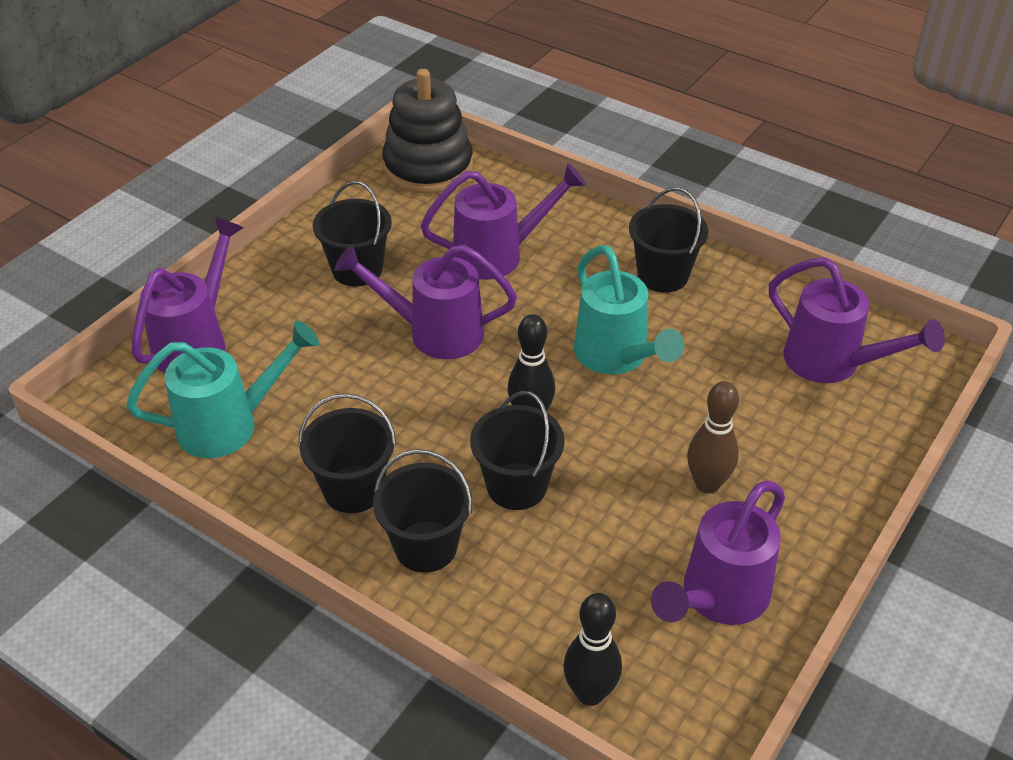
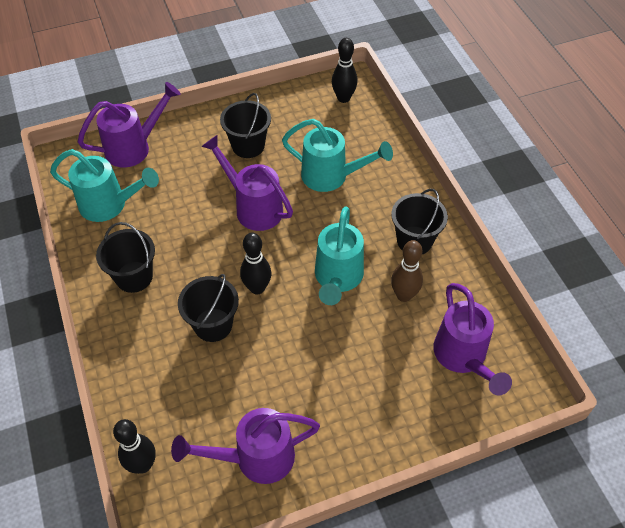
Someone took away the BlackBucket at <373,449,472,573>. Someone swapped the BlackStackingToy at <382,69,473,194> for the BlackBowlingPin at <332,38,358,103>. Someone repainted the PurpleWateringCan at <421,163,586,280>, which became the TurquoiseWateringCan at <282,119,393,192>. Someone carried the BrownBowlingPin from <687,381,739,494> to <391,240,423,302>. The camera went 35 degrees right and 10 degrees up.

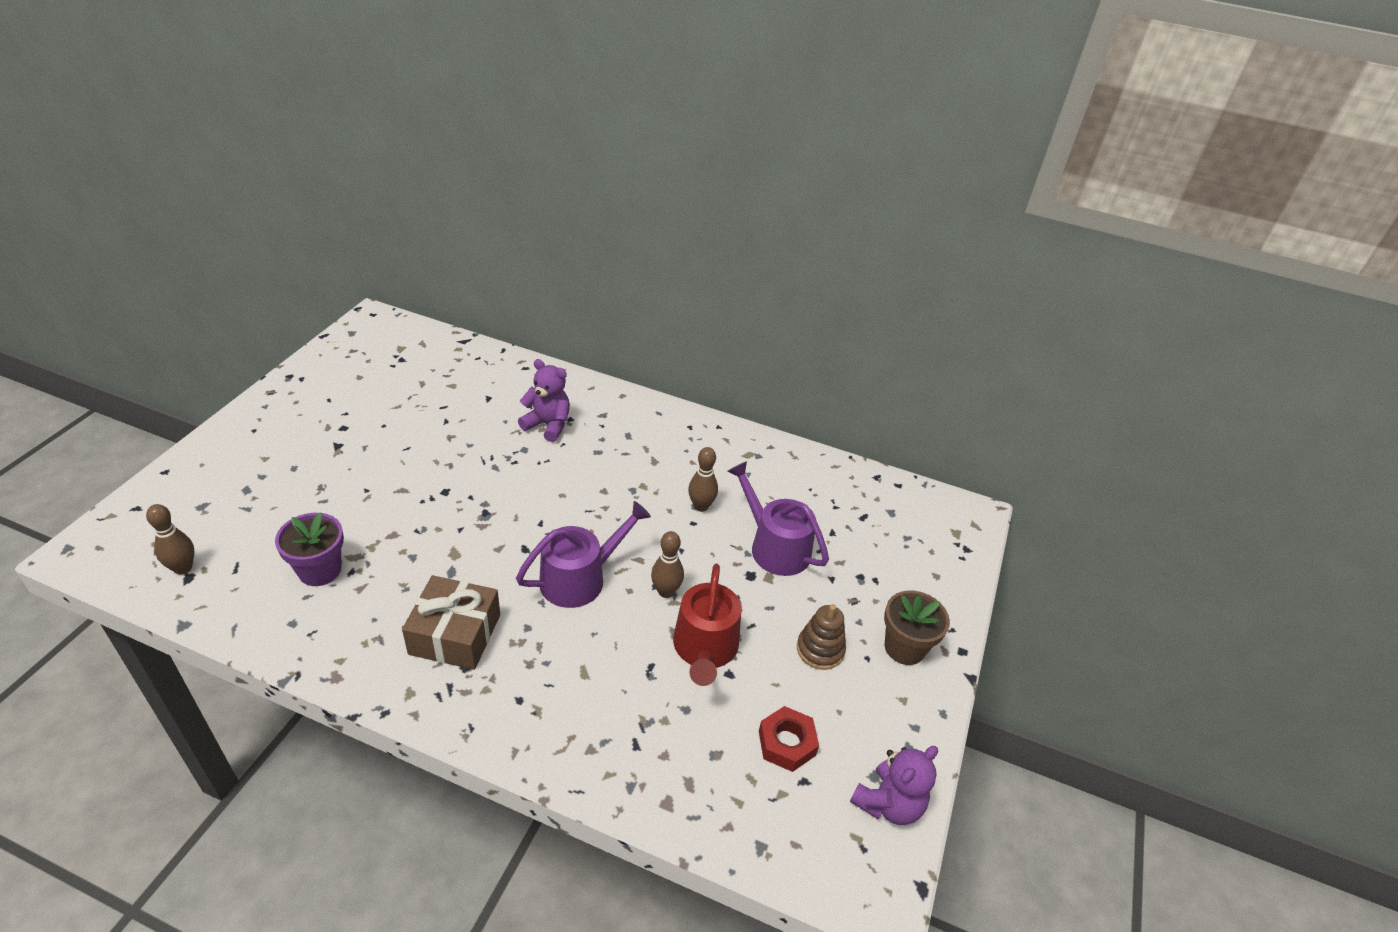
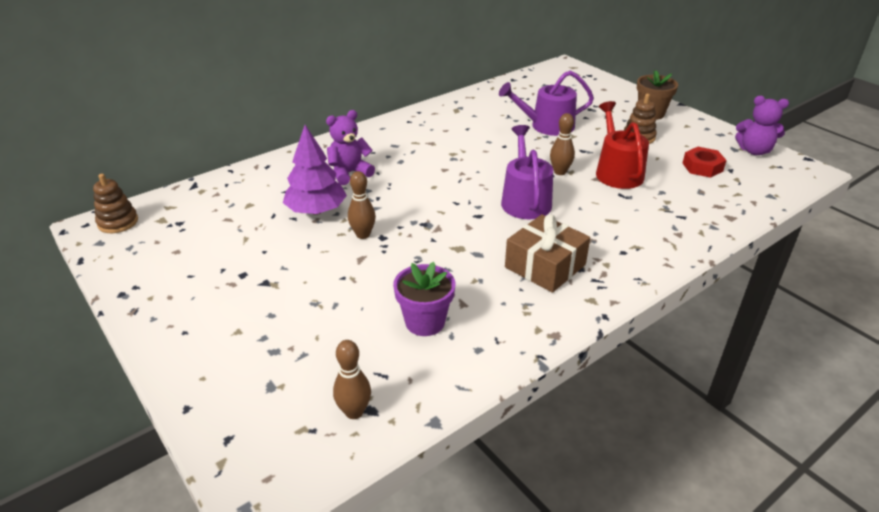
Someone rotated the RedWateringCan at <673,564,741,686> by 135 degrees counterclockwise. Someone carried the BrownBowlingPin from <688,447,718,512> to <348,171,376,239>. Someone rotated the PurpleTeddyBear at <850,746,938,825> by 120 degrees clockwise. Someone put down the BrownStackingToy at <93,174,138,233>. Someone put down the PurpleTree at <283,125,347,215>. The camera went 55 degrees left and 5 degrees down.

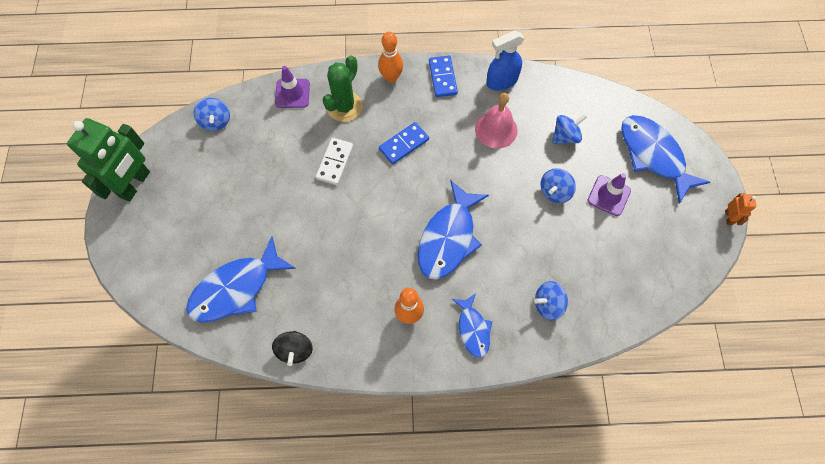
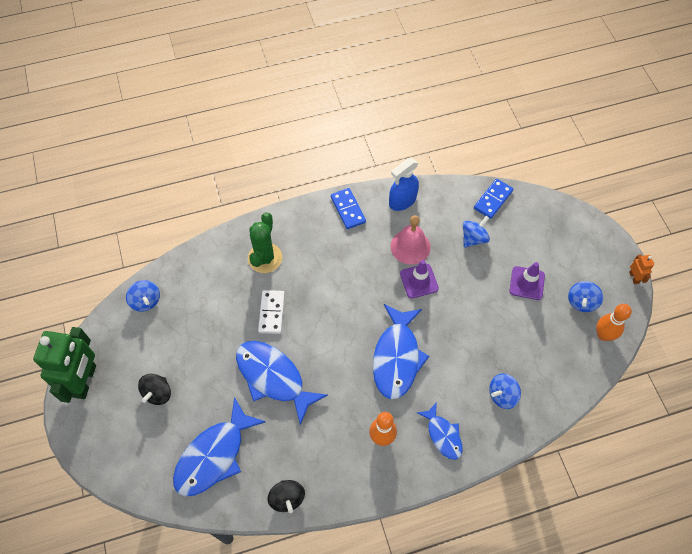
Someone carried the PurpleTrafficCone from <275,66,310,108> to <400,260,439,299>. Someone carried the OrangeBowlingPin from <378,32,403,83> to <596,304,632,341>. Someone carried the BlueDomino from <379,122,429,164> to <474,179,513,219>. Someone carried the BlueSpinningTop from <541,168,576,203> to <568,281,603,312>. Someone carried the BlueFish from <621,115,710,204> to <236,341,328,425>. Someone put down the BlackSpinningTop at <138,374,171,405>. The camera went 15 degrees left and 5 degrees down.

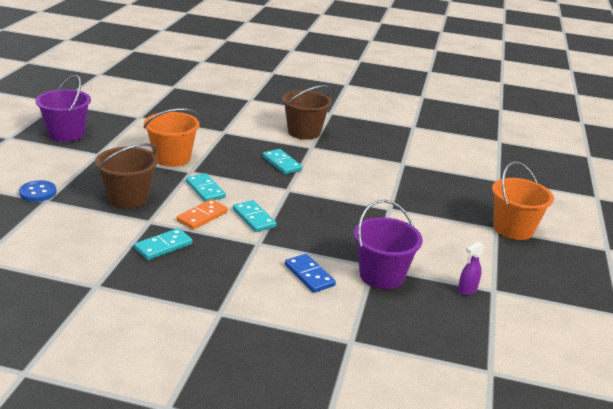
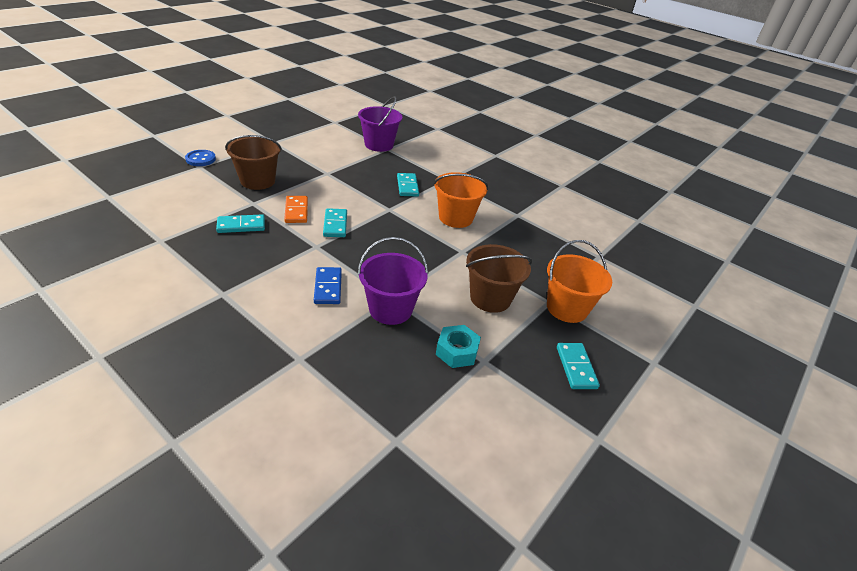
Someone carried the PurpleBucket from <35,75,91,142> to <358,96,402,152>. Someone carried the OrangeBucket from <144,108,200,167> to <433,172,489,228>. Someone rotated the OrangeDomino at <177,199,228,230> by 75 degrees counterclockwise. Someone carried the TurquoiseDomino from <186,173,226,202> to <557,343,600,389>. Someone carried the BrownBucket from <282,85,332,140> to <466,244,533,313>. Someone swapped the PurpleSprayBottle at <458,242,485,295> for the TurquoiseNut at <436,325,481,368>. The camera went 25 degrees right and 10 degrees up.

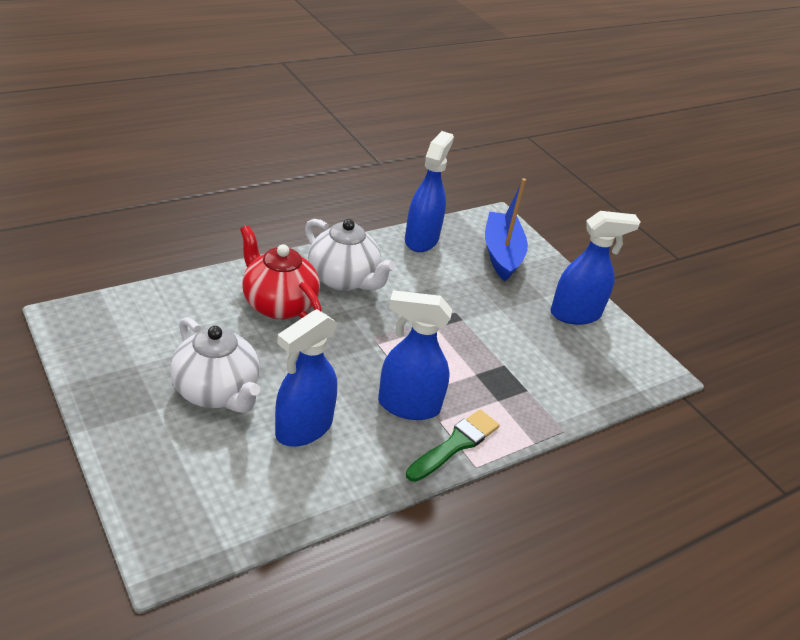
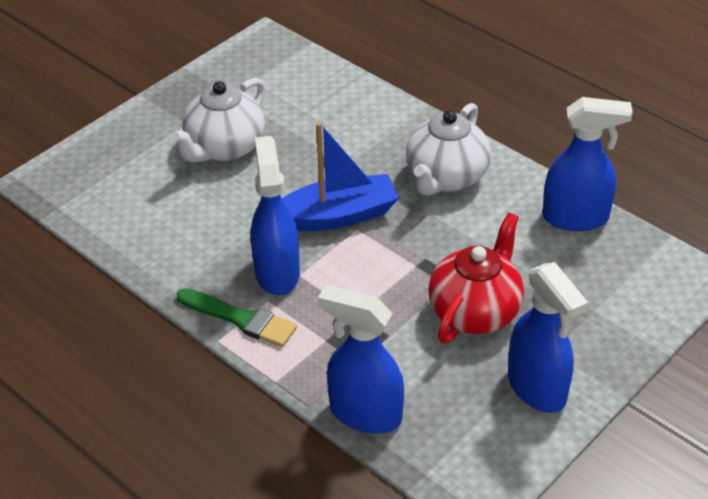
Someone carried the RedTeapot from <240,225,322,320> to <428,213,524,344>. Someone carried the BlueSprayBottle from <275,309,337,447> to <318,285,404,434>. Someone carried the BlueBoat from <485,178,528,281> to <282,122,399,231>. The camera went 80 degrees right and 5 degrees up.

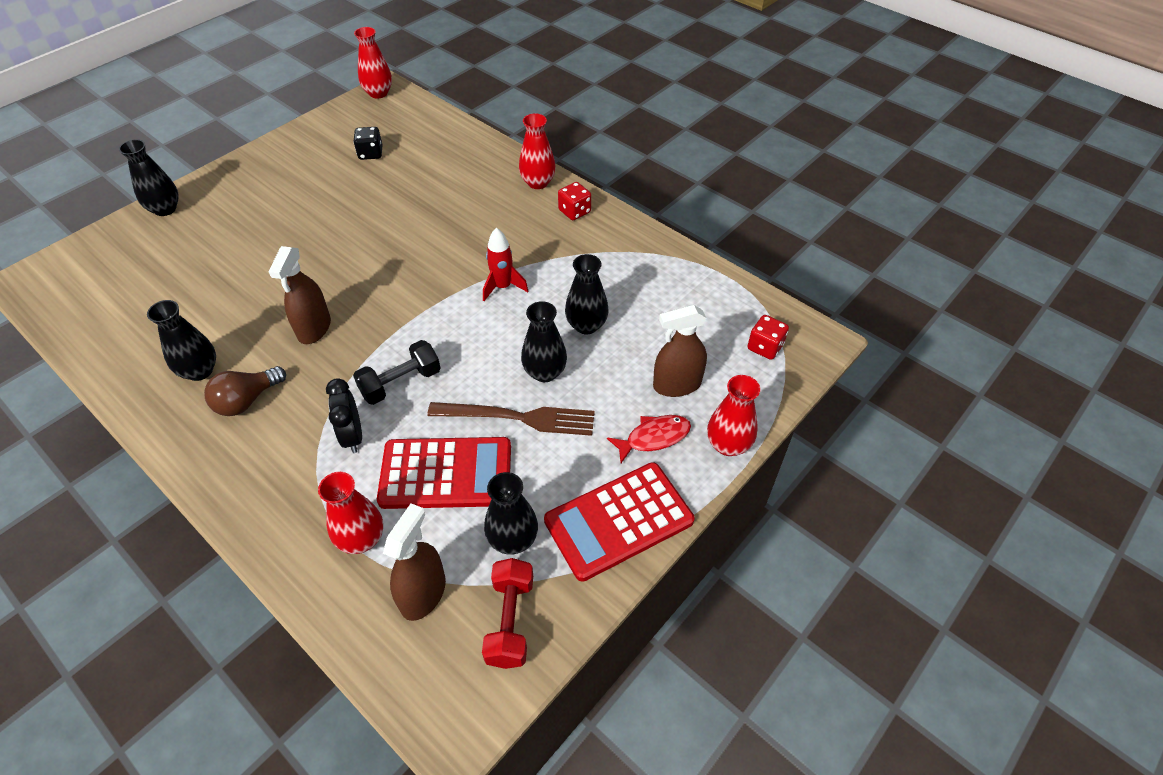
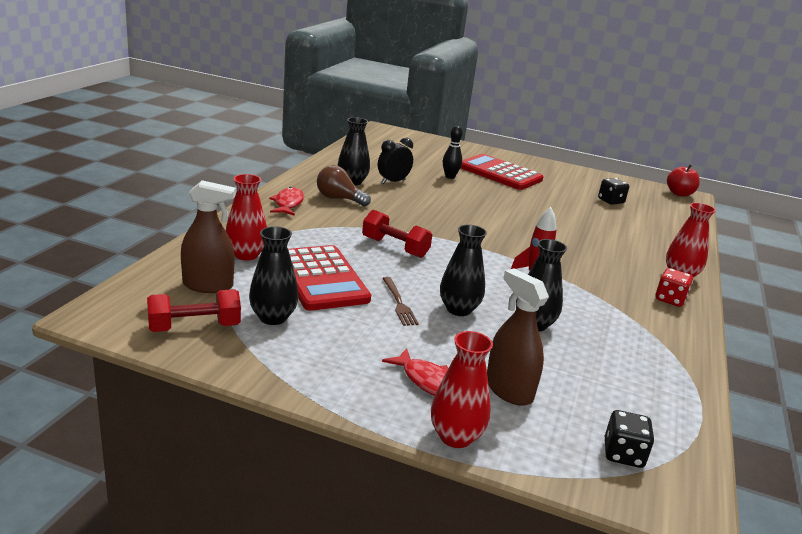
Someone took away the BlackVase at <119,139,179,216>. Someone took away the BrownSprayBottle at <268,246,331,344>. Someone carried the BlackClock from <326,378,362,453> to <378,138,413,184>. Someone repainted the BlackDumbbell at <353,340,441,405>, which became the RedDumbbell at <362,210,432,258>. Someone swapped the RedVase at <354,27,392,99> for the RedApple at <667,164,700,197>. Someone scaled the BrownFork at <427,402,595,436> by 0.57. Someone carried the RedCalculator from <544,462,695,582> to <461,154,544,190>. Someone repainted the RedDice at <748,315,789,360>, which became the BlackDice at <605,410,654,468>. Someone put down the RedFish at <269,187,304,216>. Someone put down the BlackBowlingPin at <443,126,463,179>. The camera went 65 degrees right and 25 degrees down.

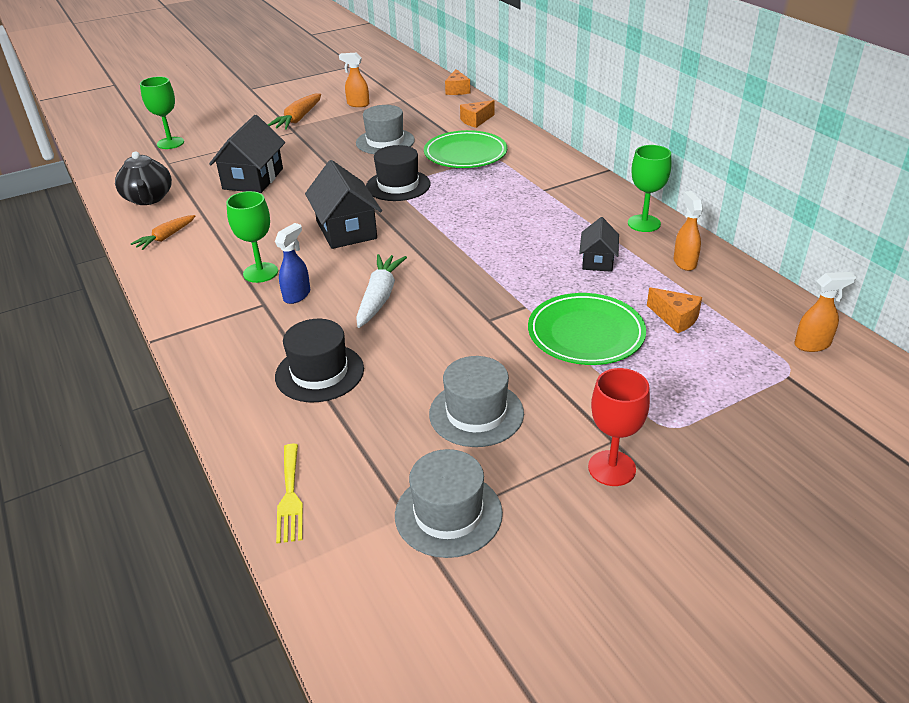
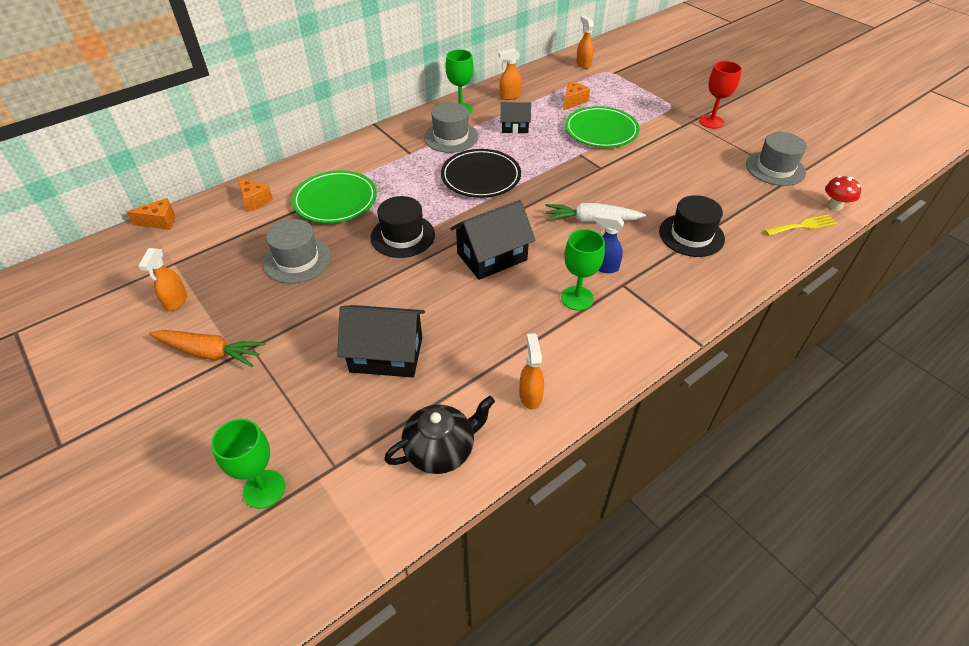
Someone swapped the OrangeCarrot at <131,215,195,250> for the OrangeSprayBottle at <519,333,544,410>. Someone carried the GreyHat from <429,356,524,447> to <424,102,478,153>. Someone put down the BlackPlate at <441,149,521,198>. Someone put down the RedMushroom at <825,176,861,210>. The camera went 100 degrees left and 10 degrees up.

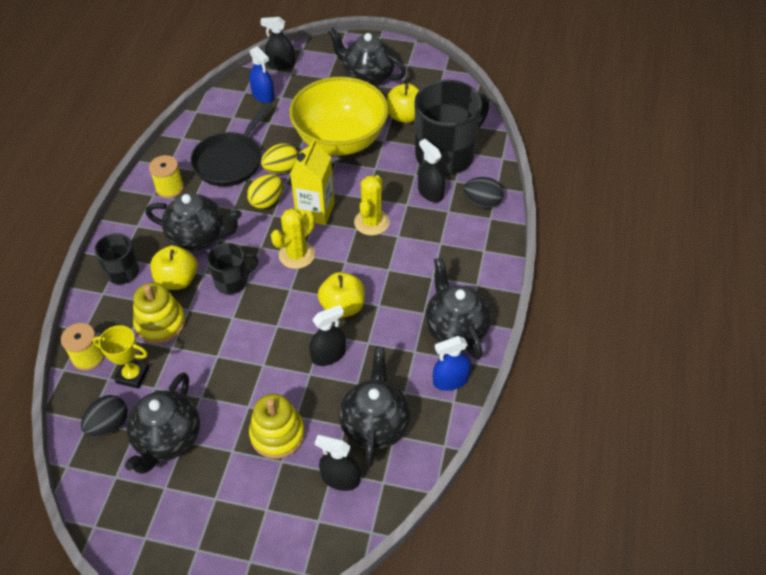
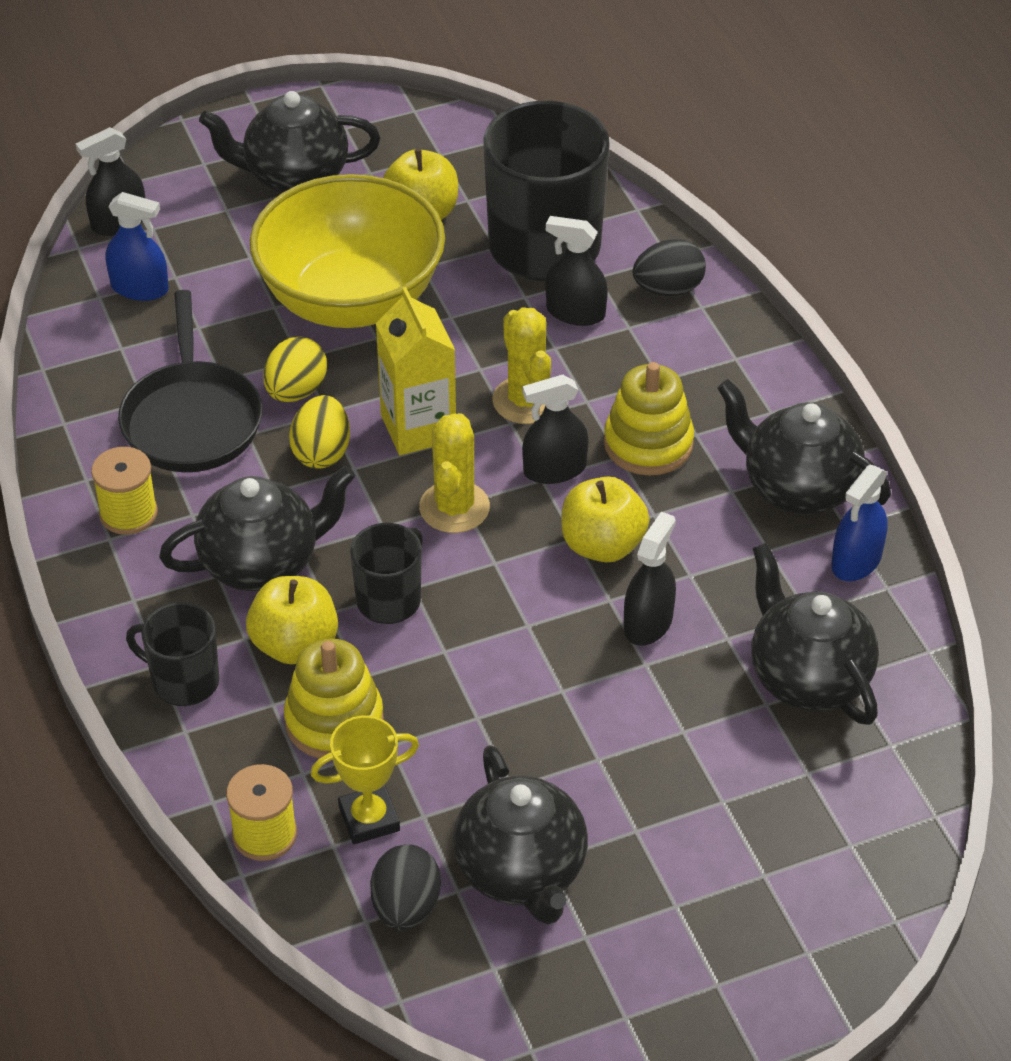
Someone carried the YellowStackingToy from <249,394,305,459> to <604,362,694,476>. Someone carried the BlackSprayBottle from <315,435,360,491> to <522,375,589,484>. The camera went 35 degrees left and 5 degrees down.

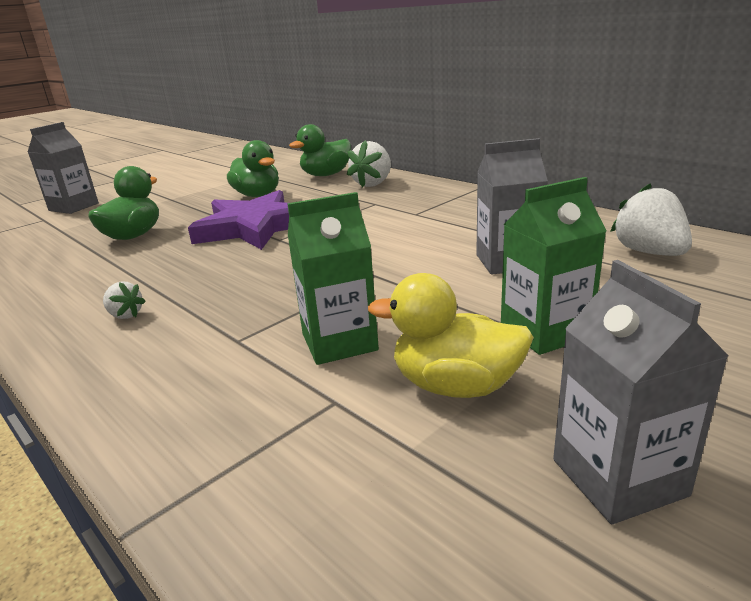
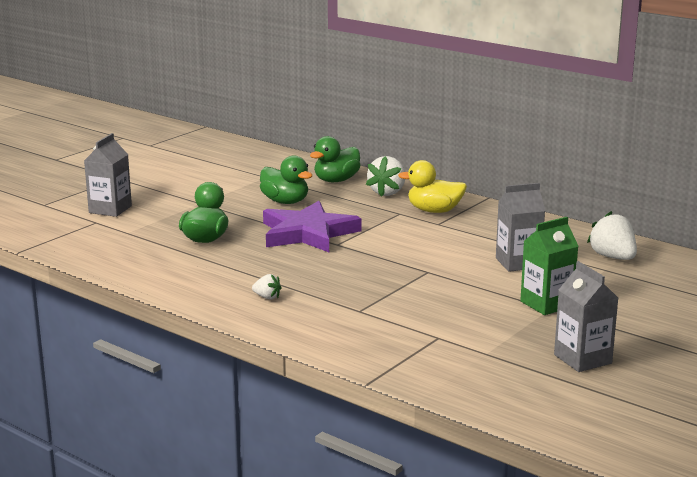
Someone took away the GreenCarton at <287,192,379,365>. Someone carried the YellowDuck from <368,273,534,398> to <398,160,467,213>. The camera went 10 degrees left and 5 degrees down.

